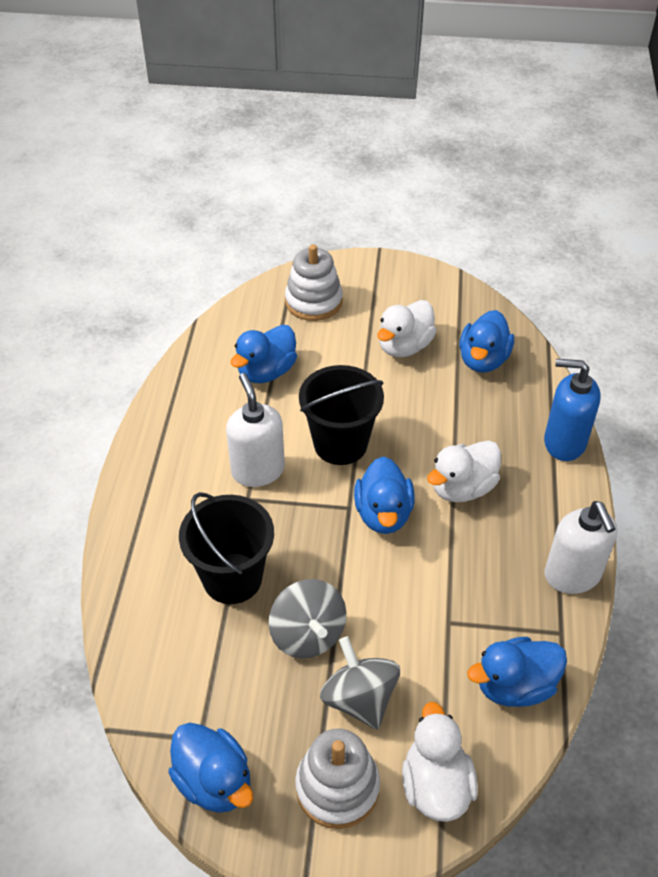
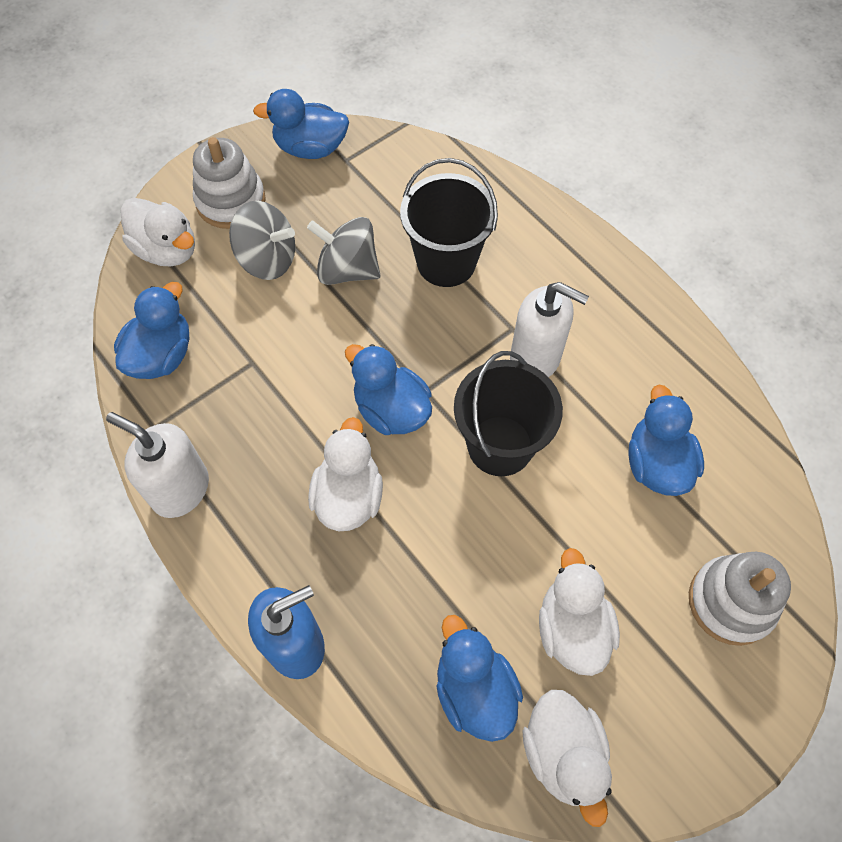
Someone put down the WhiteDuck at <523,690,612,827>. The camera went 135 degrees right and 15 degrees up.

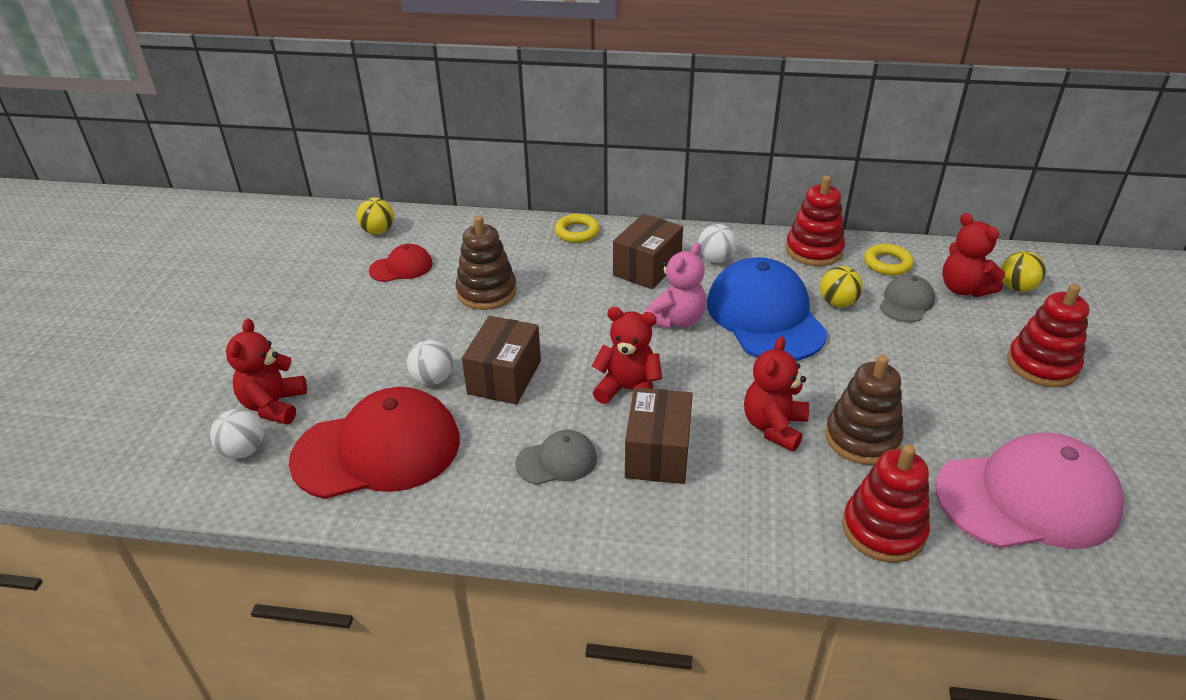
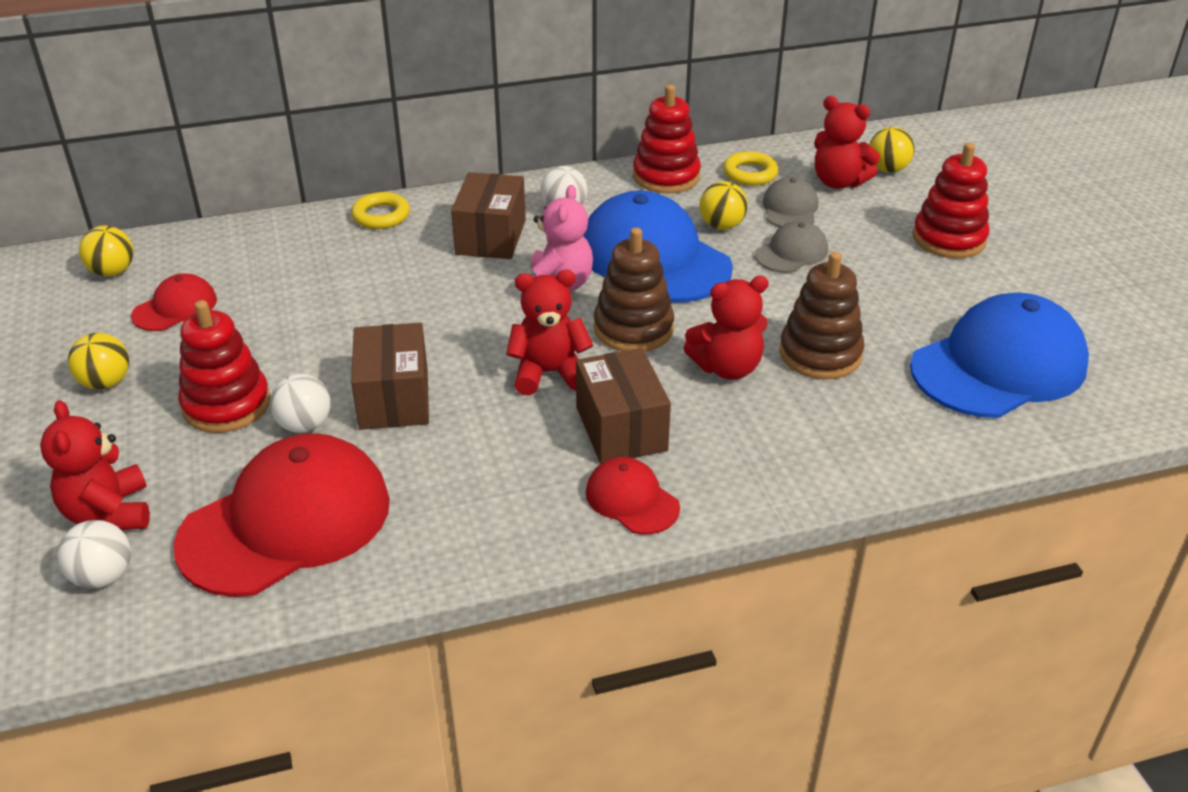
Someone carried the BrownStackingToy from <456,216,517,310> to <594,228,674,352>. Someone carried the GreyCap from <515,430,597,485> to <755,221,828,273>. Someone rotated the RedTeddyBear at <744,337,809,451> by 105 degrees counterclockwise. Someone carried the RedStackingToy from <842,444,930,563> to <178,300,270,433>. Someone repainted the PinkCap at <935,433,1124,549>, which became the BlueCap at <910,293,1089,418>. Someone put down the YellowBall at <68,333,129,390>. Someone put down the RedCap at <586,457,680,535>. The camera went 25 degrees left and 0 degrees up.

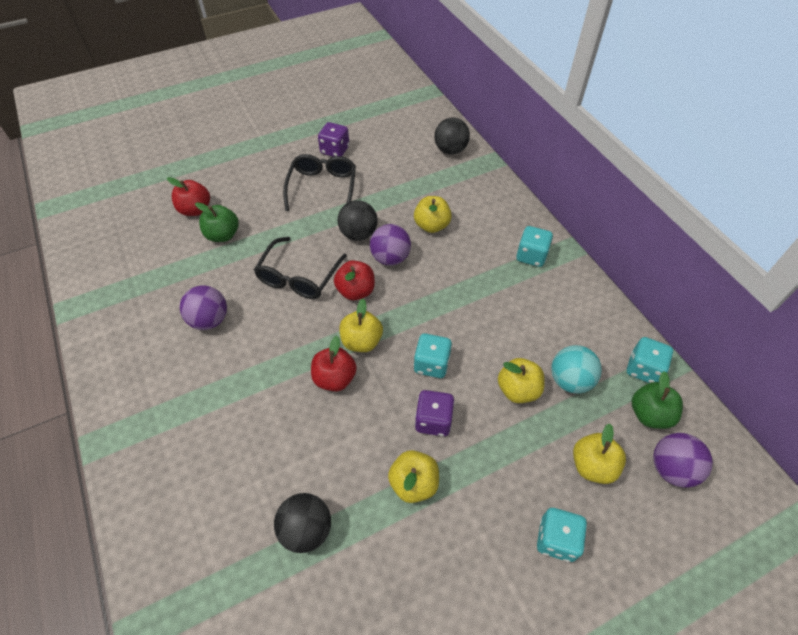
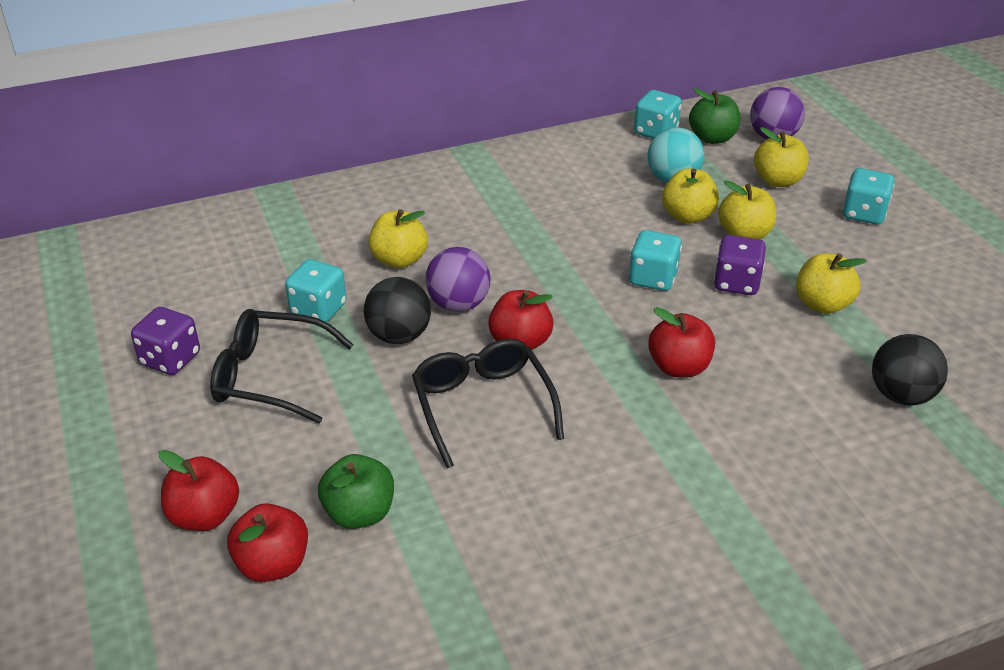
Someone took away the PurpleBall at <180,285,227,330>. Someone rotated the BlackGlasses at <254,237,347,299> by 135 degrees counterclockwise. Someone carried the YellowApple from <339,299,383,352> to <718,180,776,239>. Someone took away the BlackBall at <435,118,470,154>. Someone carried the TurquoiseDice from <516,226,553,267> to <285,259,346,322>. Someone put down the RedApple at <159,450,239,531>. The camera went 85 degrees left and 15 degrees down.

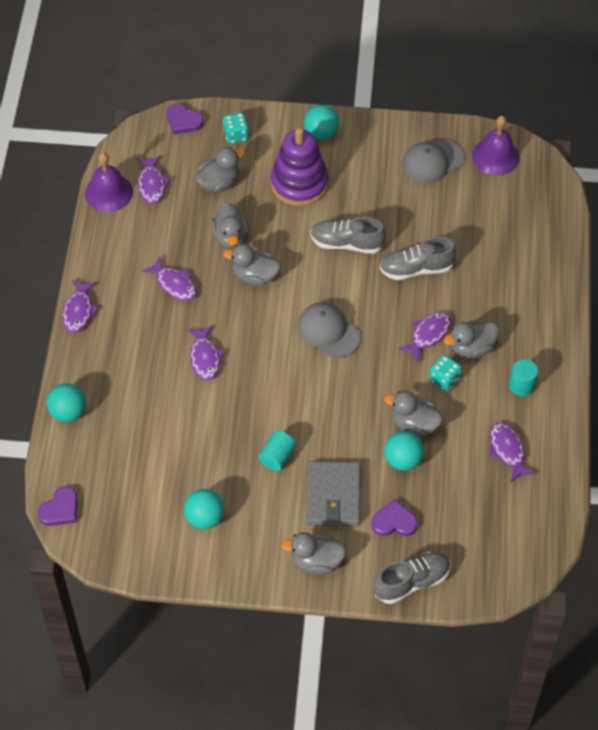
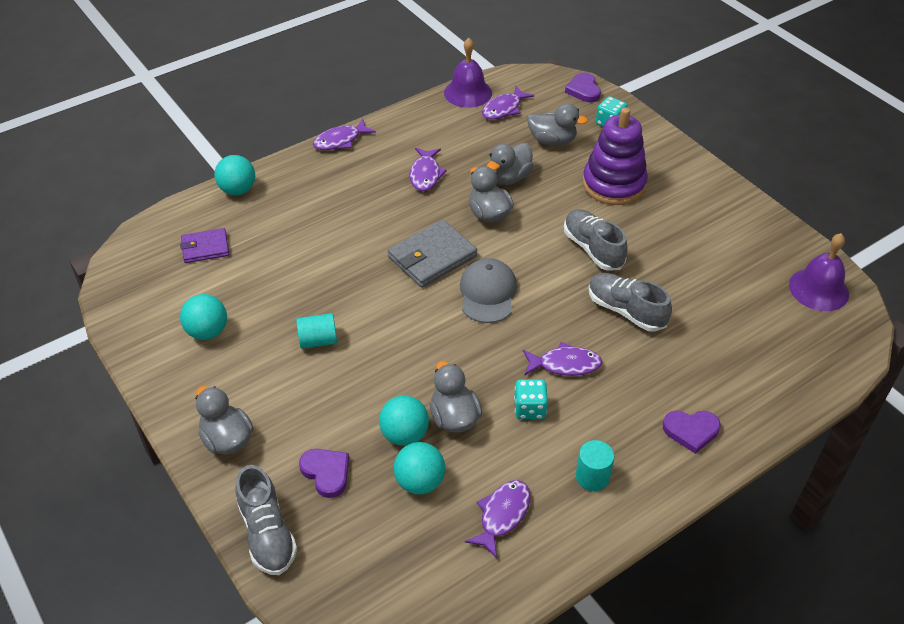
Someone carried the PurpleHeart from <37,486,78,526> to <663,410,721,454>. Someone took away the PurpleFish at <187,325,225,380>. Someone carried the TurquoiseBall from <304,105,339,140> to <394,442,445,494>. Someone carried the GreyWallet from <306,461,360,526> to <388,219,477,288>. Someone rotated the GreyShoe at <374,552,451,604> by 45 degrees clockwise. Someone took away the GreyCap at <402,139,464,183>. Someone took away the GreyDuck at <444,320,499,358>. Someone put down the PurpleWallet at <180,228,229,263>. The camera went 50 degrees right and 10 degrees down.

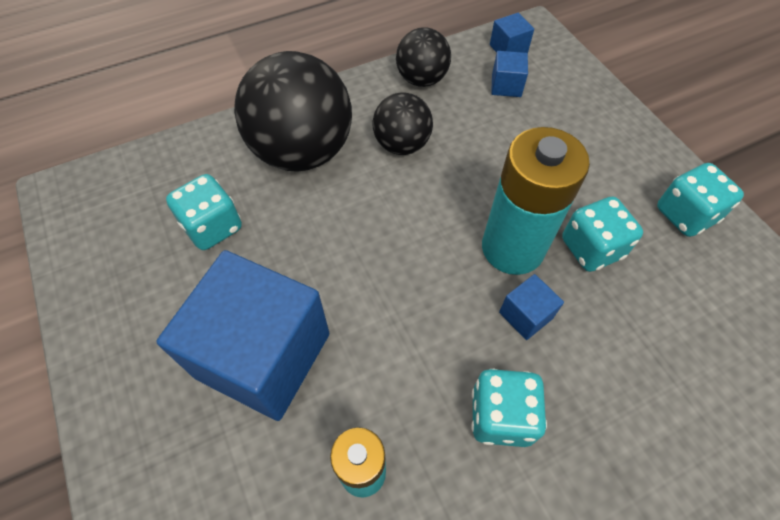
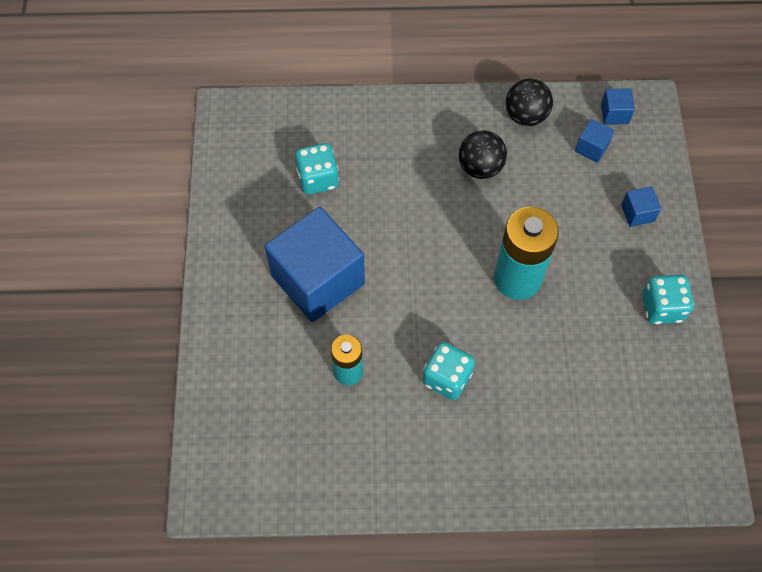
Someone took away the BlackBall at <234,51,352,172>. Someone carried the BlueCube from <499,274,564,340> to <621,186,661,227>. Someone took away the TurquoiseDice at <562,197,643,272>. The camera went 25 degrees right and 5 degrees up.

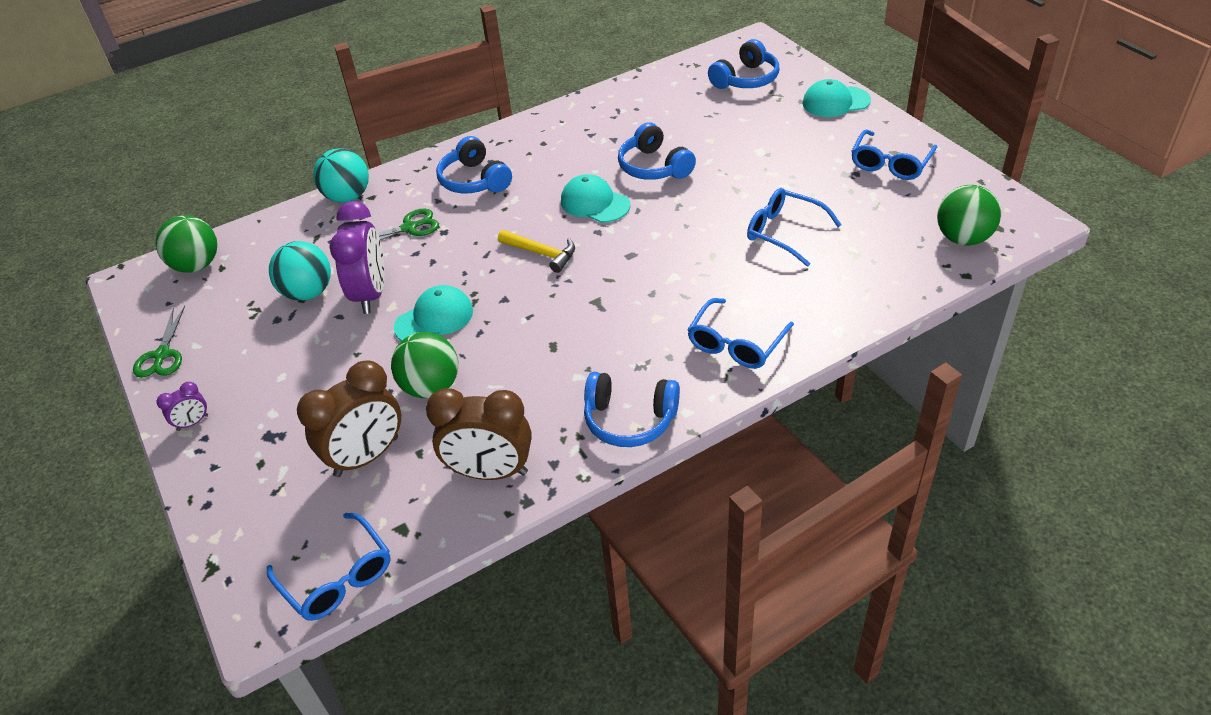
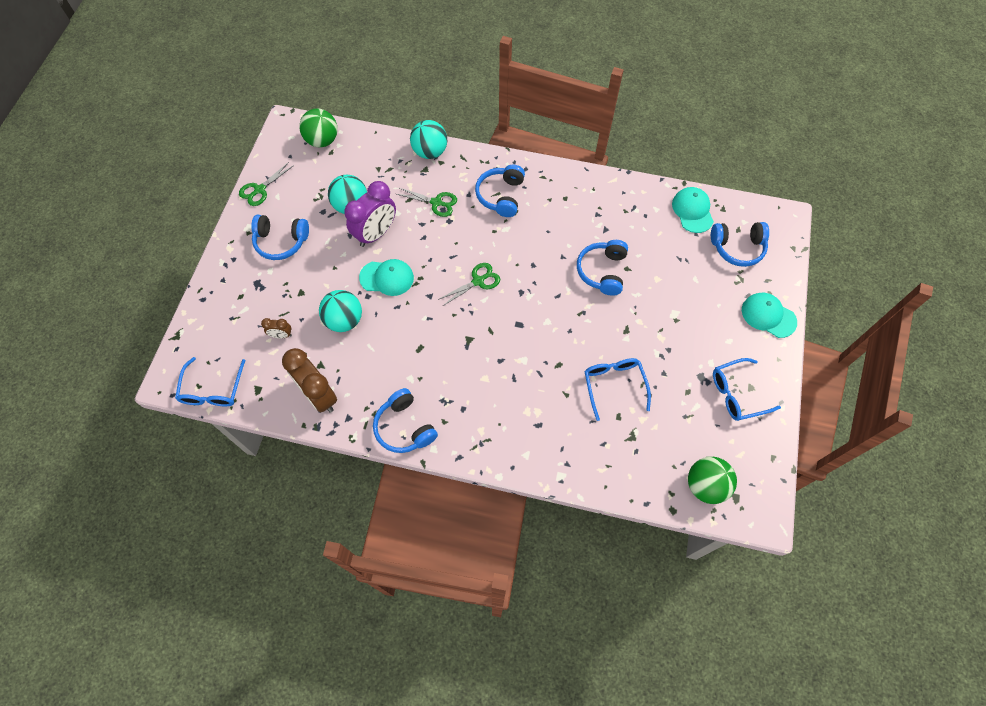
Someone took away the PurpleClock at <156,382,208,431>. Someone scaled the BrownClock at <297,361,401,477> by 0.46. Someone repainted the GreenBall at <391,332,458,398>, which became the TurquoiseBall at <319,290,362,332>. Someone swapped the YellowHammer at <498,230,575,273> for the GreenScissors at <438,263,500,306>. Someone carried the TurquoiseCap from <561,174,630,223> to <672,187,714,233>. Someone took away the BlueGlasses at <687,298,794,369>. Someone put down the BlueHeadphones at <251,215,309,260>. The camera went 40 degrees right and 20 degrees up.

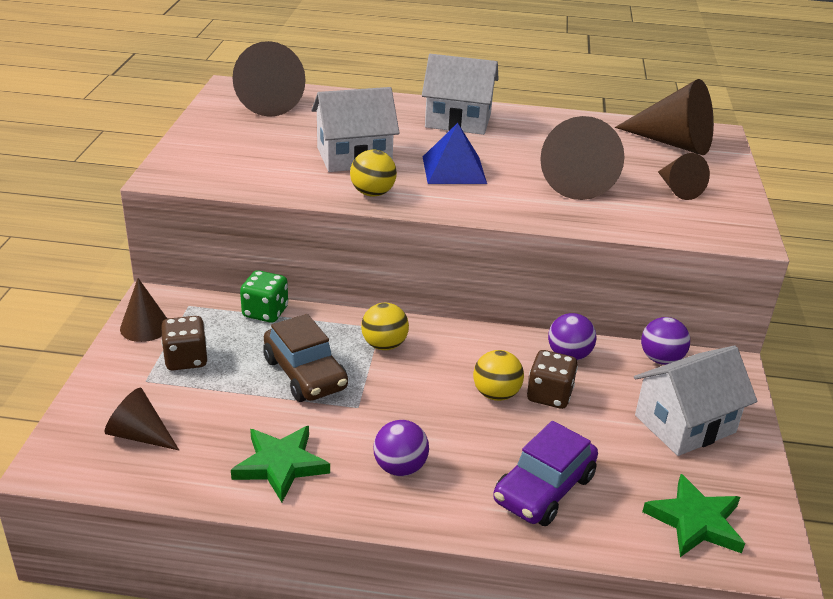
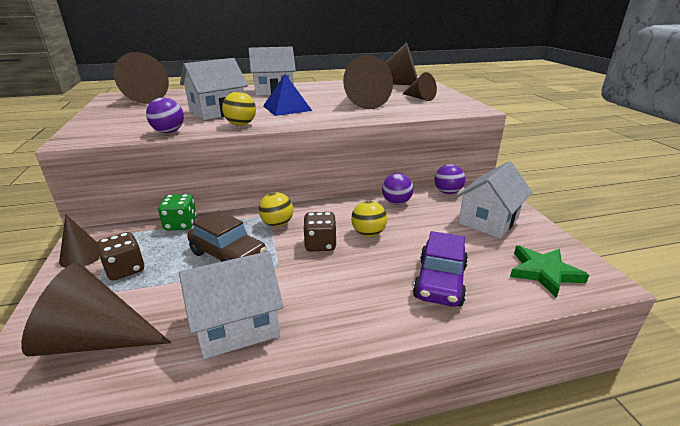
Someone scaled the BrownCone at <105,388,179,450> by 1.74. Someone swapped the GreenStar at <231,426,330,502> for the WhiteHouse at <179,251,284,359>. Someone carried the PurpleBall from <373,420,429,476> to <146,97,184,133>. Someone carried the BrownDice from <527,350,578,409> to <303,212,337,251>. The camera went 20 degrees left and 5 degrees down.

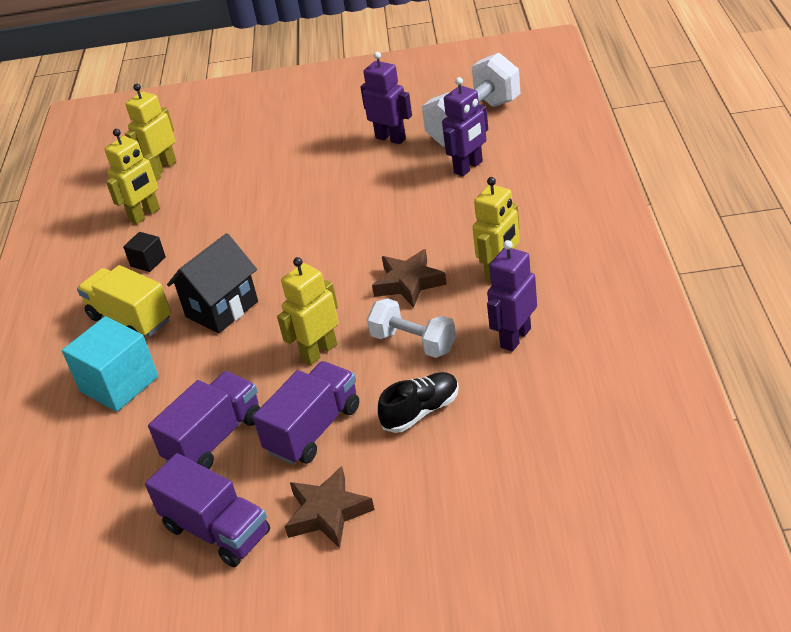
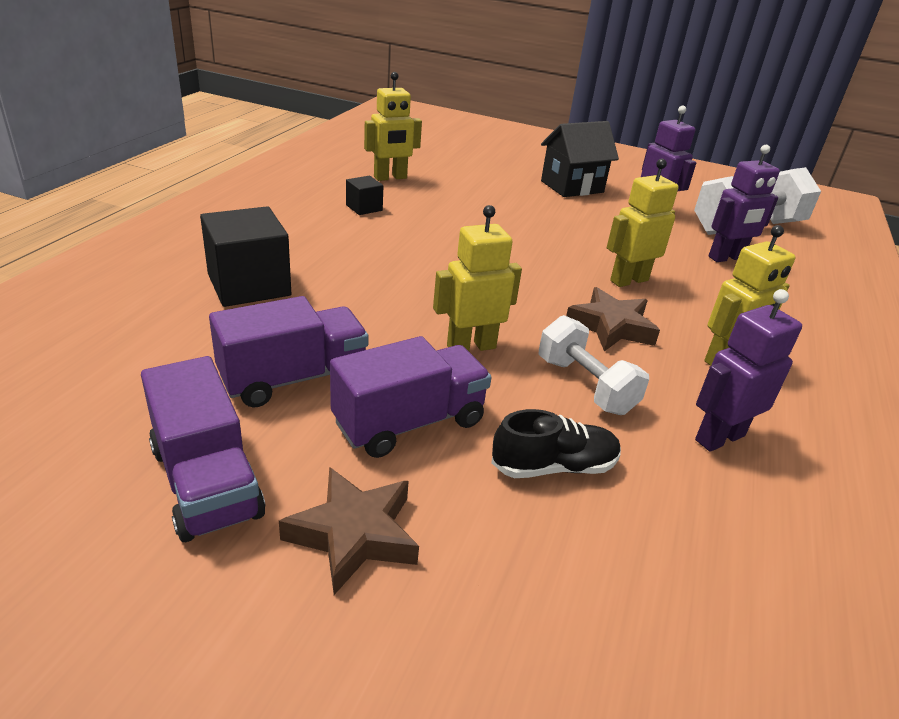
Someone repainted the TurquoiseCube at <62,316,158,412>, which became the BlackCube at <200,206,291,307>. Someone took away the YellowTruck at <77,265,171,337>. Someone carried the YellowRobot from <125,84,176,173> to <607,159,678,287>. Someone carried the BlackHouse from <167,233,258,334> to <541,121,619,197>. The camera went 15 degrees right and 5 degrees down.

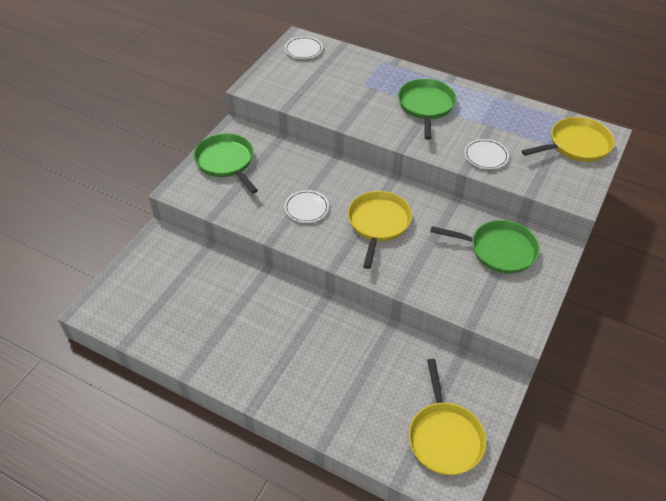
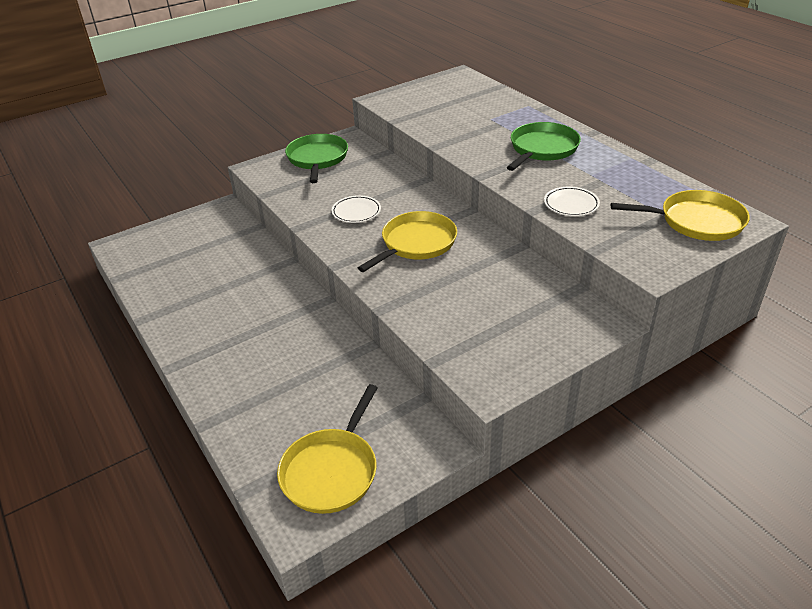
Someone took away the WhitePlate at <285,36,323,59>. Someone took away the GreenPan at <430,220,540,274>. The camera went 30 degrees right and 10 degrees down.

